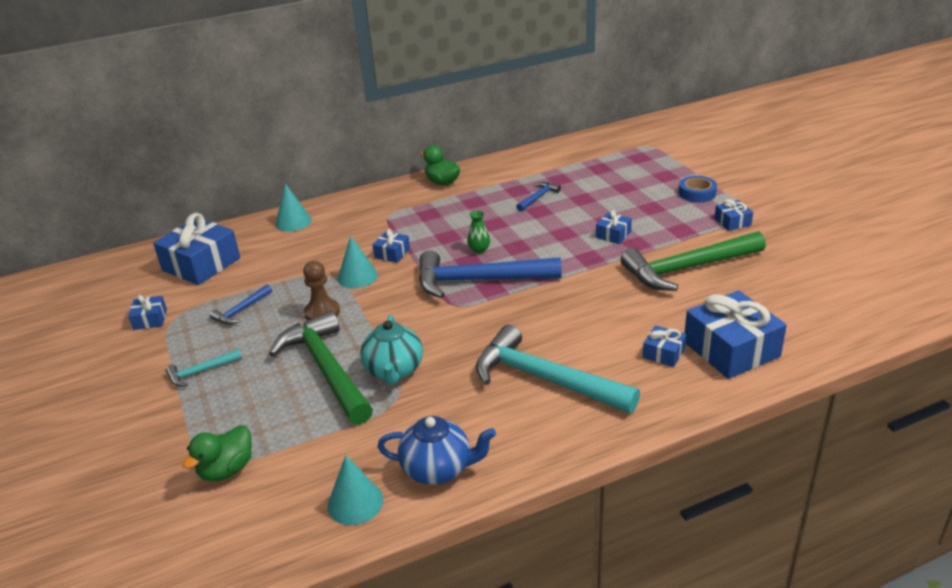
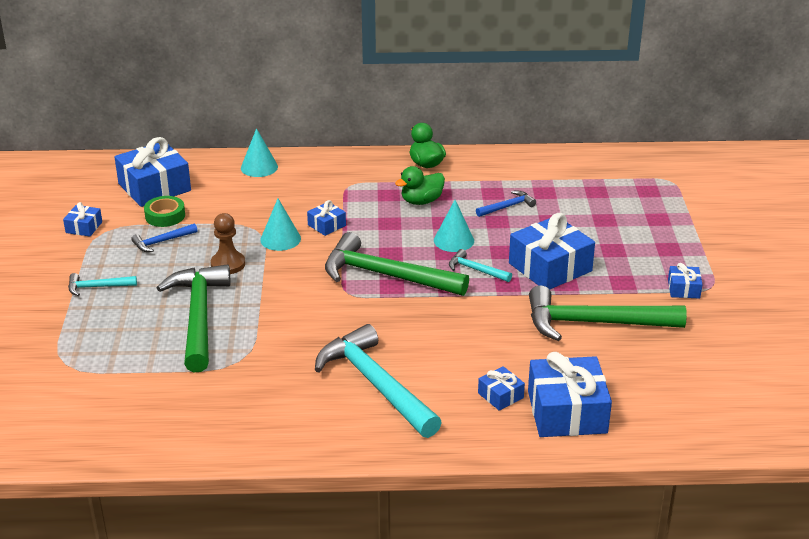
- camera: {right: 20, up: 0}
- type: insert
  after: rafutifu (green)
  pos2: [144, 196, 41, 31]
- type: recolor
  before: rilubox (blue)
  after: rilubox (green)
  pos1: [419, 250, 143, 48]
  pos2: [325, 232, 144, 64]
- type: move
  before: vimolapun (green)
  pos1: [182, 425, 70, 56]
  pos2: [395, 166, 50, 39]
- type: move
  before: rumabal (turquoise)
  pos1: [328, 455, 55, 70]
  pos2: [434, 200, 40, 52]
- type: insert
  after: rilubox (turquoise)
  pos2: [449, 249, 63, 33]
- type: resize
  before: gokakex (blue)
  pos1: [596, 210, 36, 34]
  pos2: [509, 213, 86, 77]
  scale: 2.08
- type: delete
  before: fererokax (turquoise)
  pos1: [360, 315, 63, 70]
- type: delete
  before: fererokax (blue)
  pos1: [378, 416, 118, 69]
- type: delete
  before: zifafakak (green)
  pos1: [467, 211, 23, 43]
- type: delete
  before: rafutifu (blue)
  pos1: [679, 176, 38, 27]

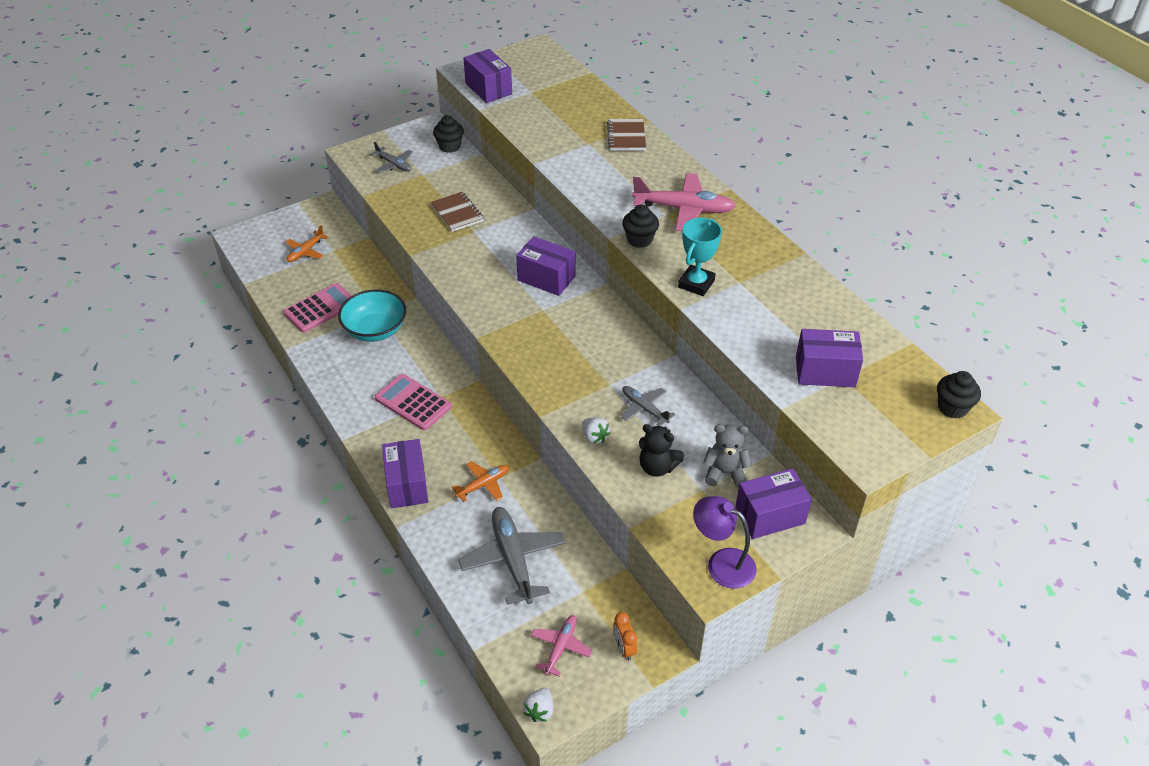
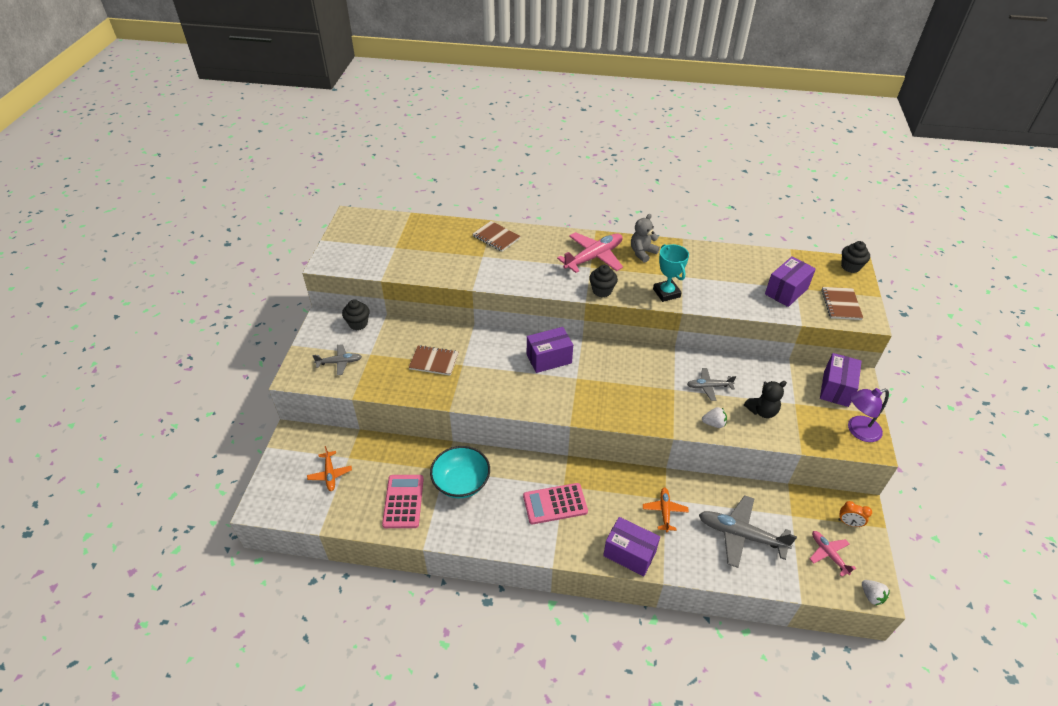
- camera: {right: -50, up: 0}
- type: move
  before: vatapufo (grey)
  pos1: [703, 424, 49, 64]
  pos2: [631, 214, 29, 49]
- type: insert
  after: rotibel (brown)
  pos2: [821, 287, 42, 33]
- type: delete
  before: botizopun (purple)
  pos1: [463, 49, 49, 54]

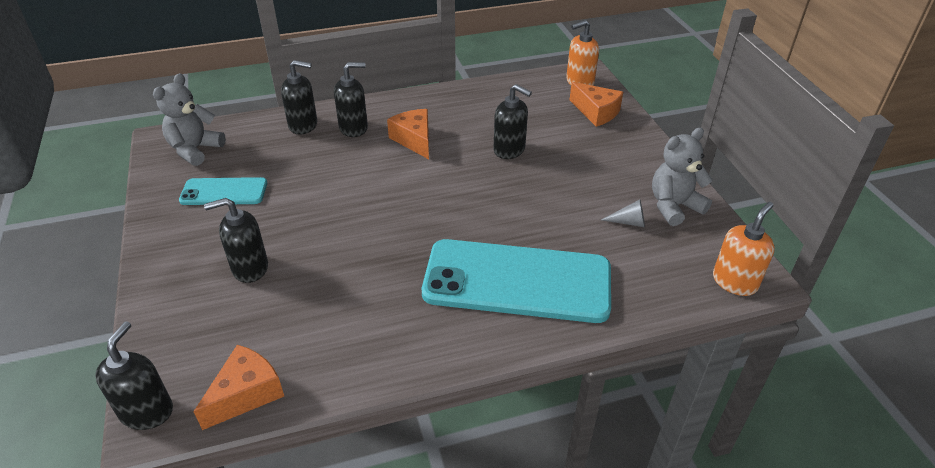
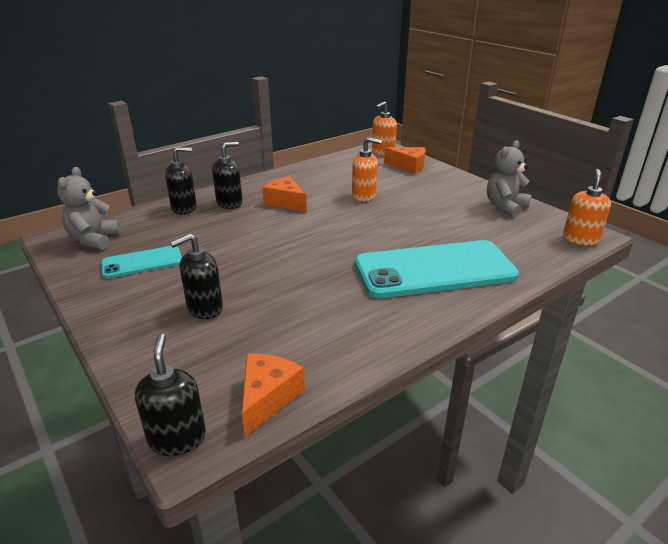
- camera: {right: -20, up: -10}
- type: recolor
  before: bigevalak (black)
  after: bigevalak (orange)
  pos1: [493, 84, 39, 75]
  pos2: [352, 137, 30, 65]
- type: delete
  before: rumabal (grey)
  pos1: [601, 199, 44, 28]

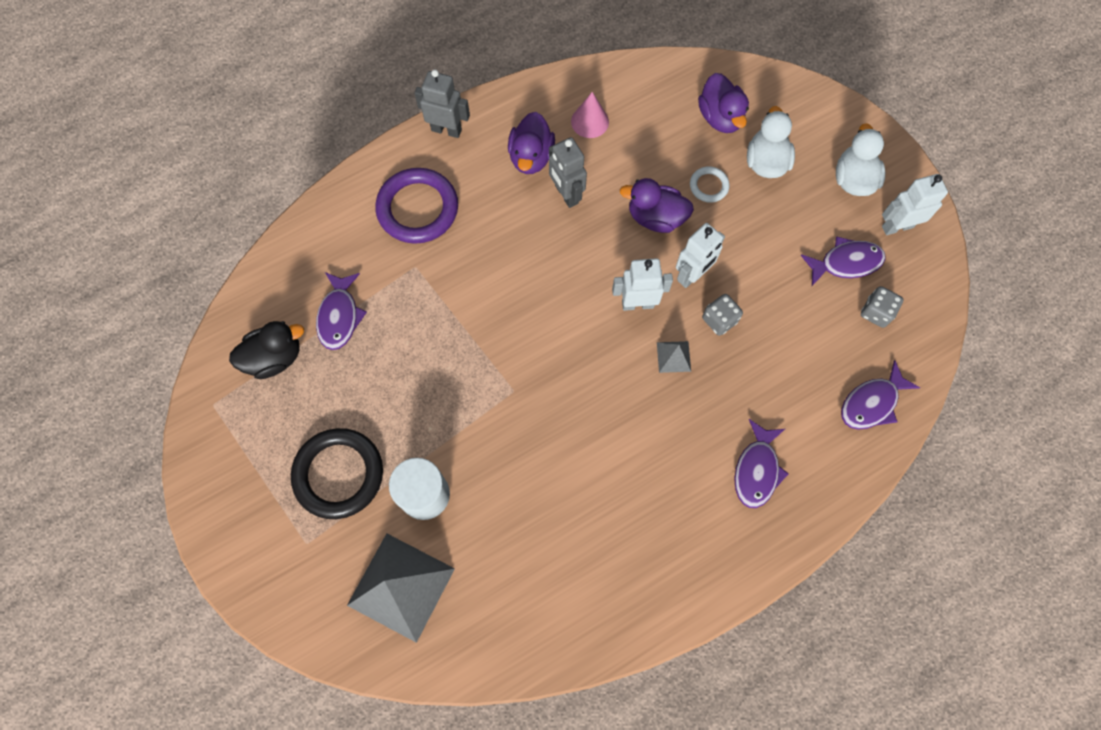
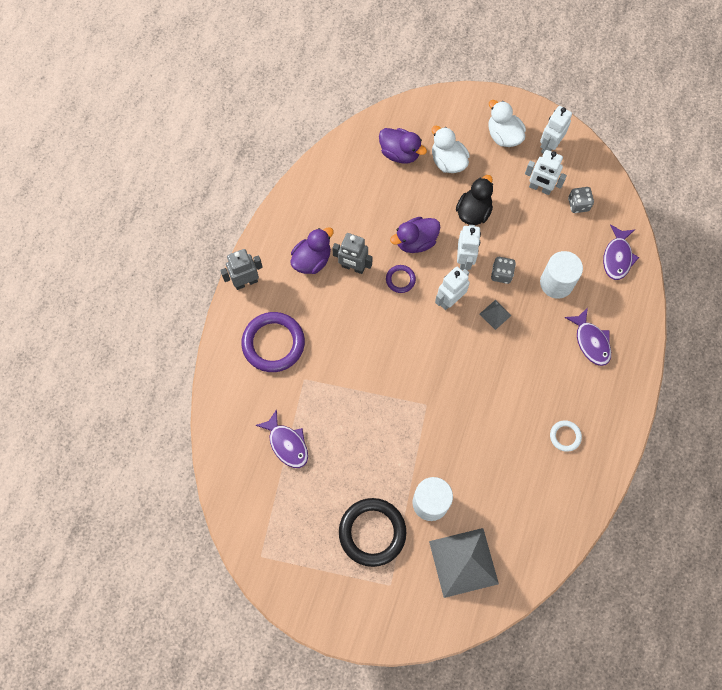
- camera: {right: -40, up: 0}
- type: rotate
  before: vimolapun (purple)
  pos1: [508, 112, 47, 62]
  pos2: [291, 227, 43, 47]
  turn: -105
- type: insert
  after: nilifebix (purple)
  pos2: [386, 265, 30, 28]
- type: move
  before: vimolapun (black)
  pos1: [229, 321, 75, 58]
  pos2: [456, 175, 37, 50]
- type: replace
  before: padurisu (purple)
  after: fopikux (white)
  pos1: [801, 236, 85, 50]
  pos2: [525, 150, 42, 45]
- type: insert
  after: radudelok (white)
  pos2: [540, 251, 43, 48]
- type: move
  before: nilifebix (white)
  pos1: [690, 166, 40, 37]
  pos2: [550, 420, 32, 32]
- type: delete
  before: rumabal (pink)
  pos1: [571, 92, 38, 46]

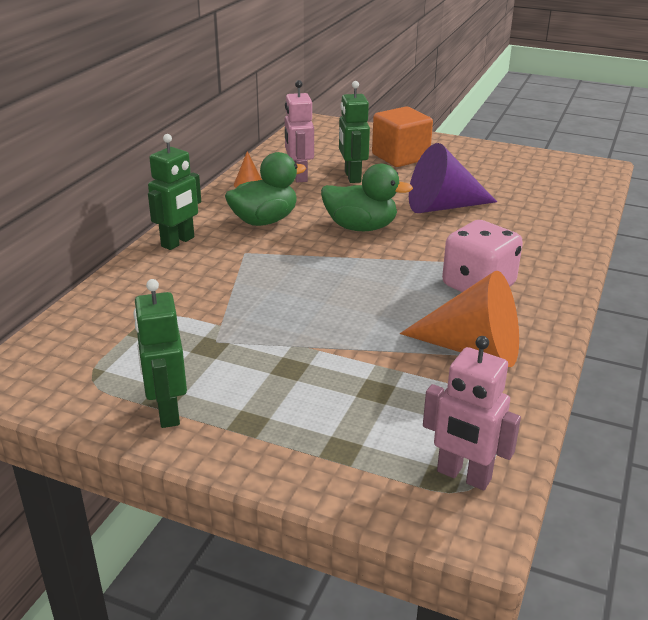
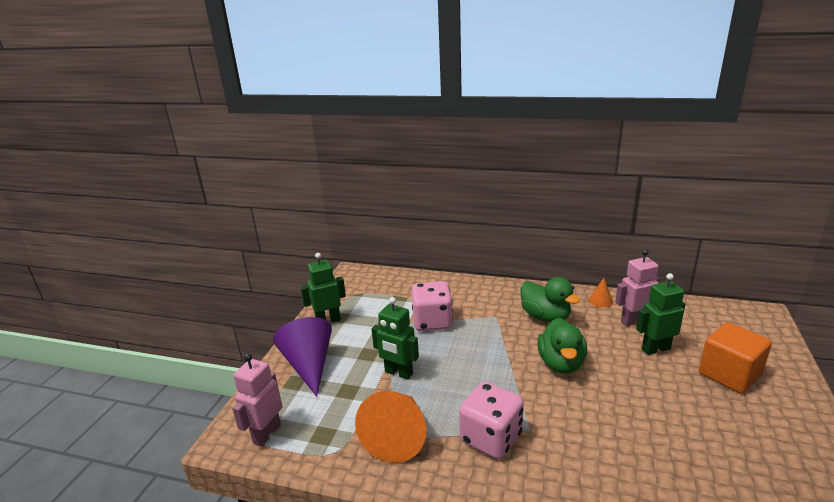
- camera: {right: 85, up: -5}
- type: move
  before: rumabal (purple)
  pos1: [409, 143, 88, 70]
  pos2: [273, 317, 59, 80]
- type: move
  before: fopikux (green)
  pos1: [148, 134, 53, 116]
  pos2: [372, 297, 47, 83]
- type: insert
  after: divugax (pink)
  pos2: [412, 281, 41, 50]

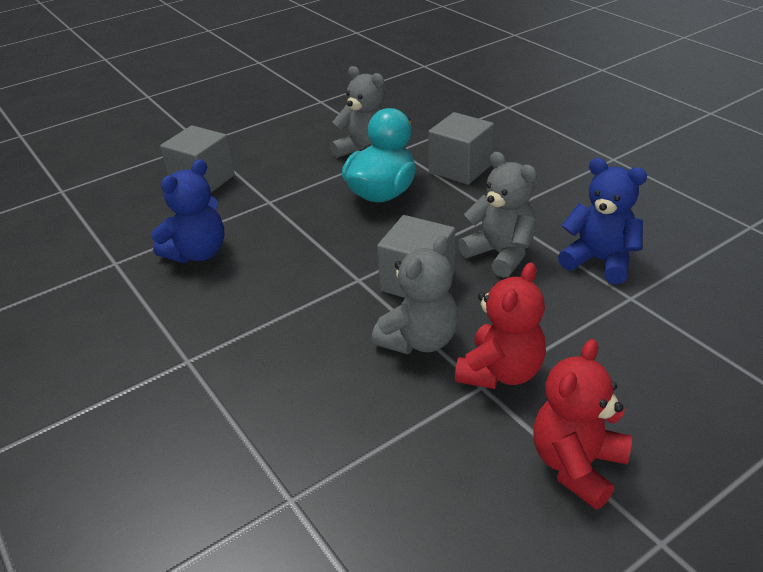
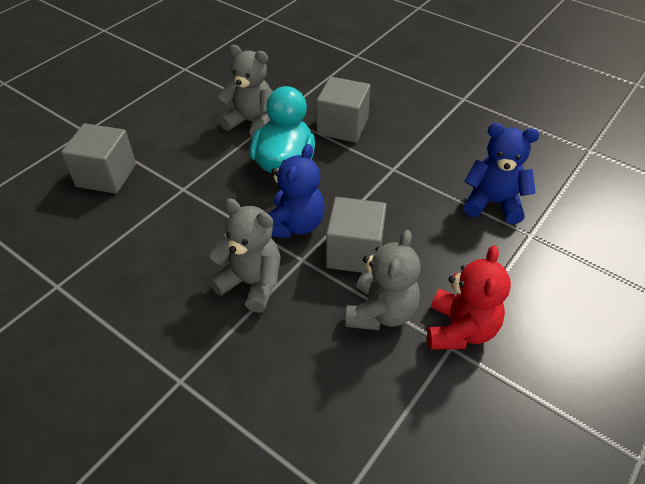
- camera: {right: -20, up: 10}
- type: move
  before: vatapufo (grey)
  pos1: [458, 152, 79, 126]
  pos2: [209, 198, 71, 115]
- type: move
  before: vatapufo (blue)
  pos1: [151, 159, 74, 104]
  pos2: [267, 144, 58, 94]
- type: delete
  before: vatapufo (red)
  pos1: [533, 339, 99, 170]

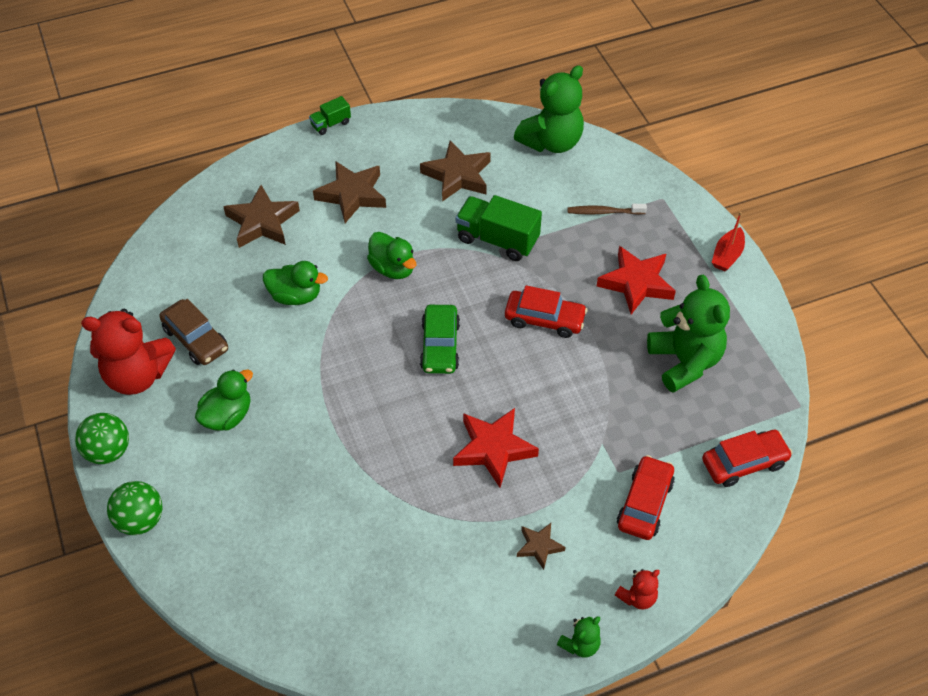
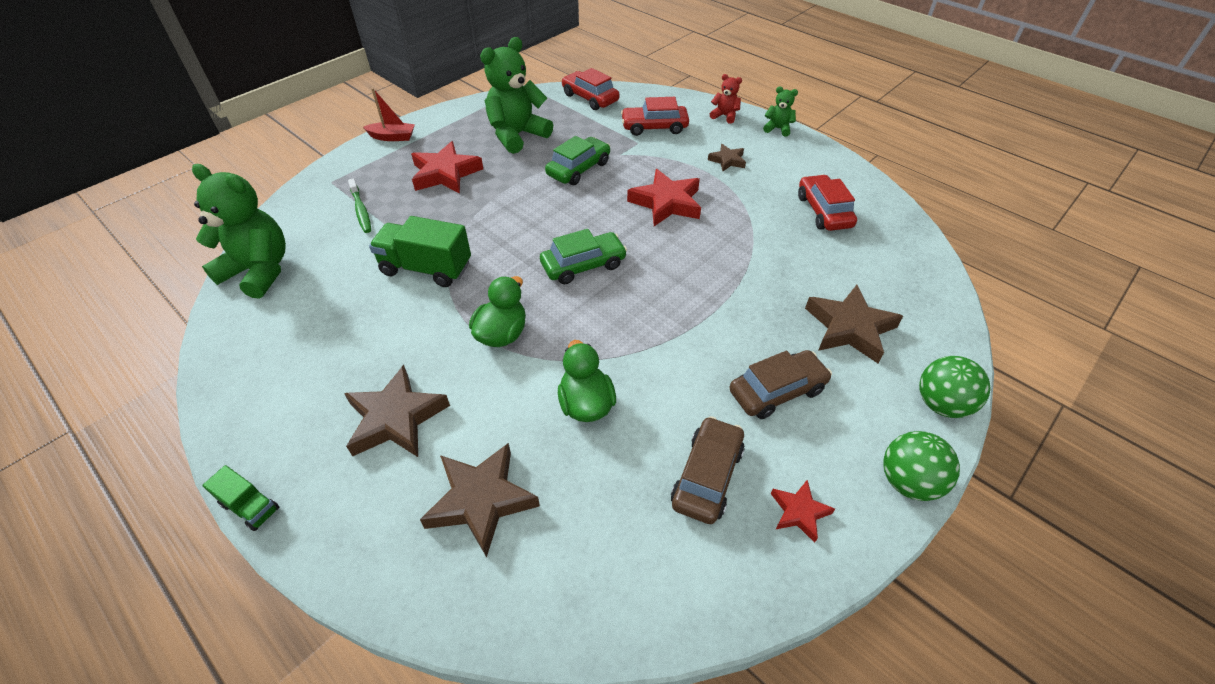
- camera: {right: -115, up: -5}
- type: recolor
  before: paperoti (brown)
  after: paperoti (green)
  pos1: [567, 204, 80, 11]
  pos2: [348, 178, 23, 55]
- type: rotate
  before: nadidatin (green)
  pos1: [456, 195, 86, 66]
  pos2: [369, 216, 102, 71]
  turn: 105
- type: insert
  after: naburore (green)
  pos2: [545, 136, 65, 49]
- type: replace
  before: vimolapun (green)
  after: naburore (brown)
  pos1: [195, 369, 58, 62]
  pos2: [730, 350, 102, 69]
- type: replace
  before: vatapufo (red)
  after: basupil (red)
  pos1: [81, 309, 95, 86]
  pos2: [771, 480, 64, 63]
- type: move
  before: naburore (red)
  pos1: [505, 285, 82, 53]
  pos2: [798, 175, 59, 56]
- type: move
  before: basupil (brown)
  pos1: [420, 140, 71, 62]
  pos2: [805, 285, 98, 78]

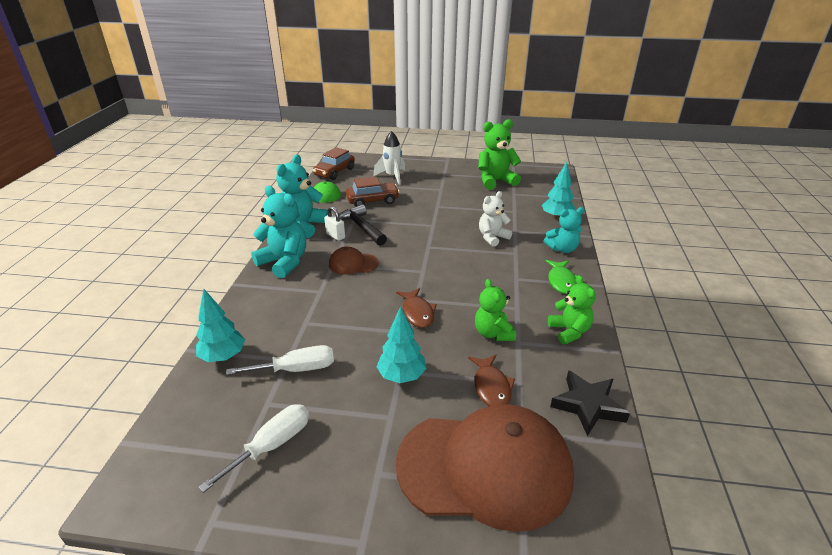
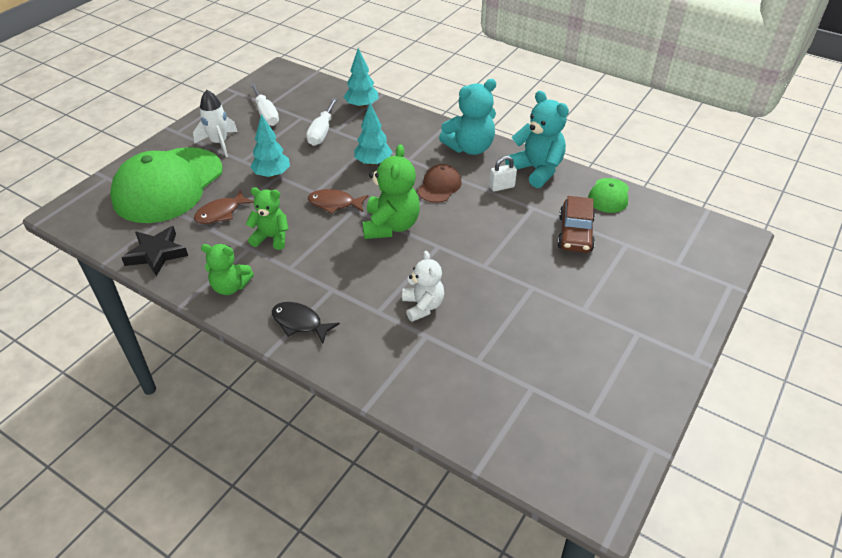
- camera: {right: 115, up: 10}
- type: recolor
  before: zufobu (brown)
  after: zufobu (green)
  pos1: [396, 404, 178, 128]
  pos2: [110, 147, 113, 76]
- type: move
  before: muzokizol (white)
  pos1: [373, 131, 32, 54]
  pos2: [193, 90, 45, 67]
- type: rotate
  before: padurisu (brown)
  pos1: [468, 354, 47, 52]
  pos2: [194, 190, 60, 34]
  turn: -60
- type: recolor
  before: padurisu (green)
  after: padurisu (black)
  pos1: [546, 260, 31, 34]
  pos2: [272, 302, 68, 41]
- type: move
  before: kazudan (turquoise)
  pos1: [542, 162, 33, 58]
  pos2: [354, 103, 38, 63]
- type: move
  before: vatapufo (green)
  pos1: [478, 119, 43, 71]
  pos2: [363, 144, 57, 95]
- type: delete
  before: naburore (brown)
  pos1: [313, 147, 42, 33]
- type: delete
  before: rilubox (black)
  pos1: [339, 204, 48, 42]
- type: delete
  before: vatapufo (turquoise)
  pos1: [544, 207, 41, 46]

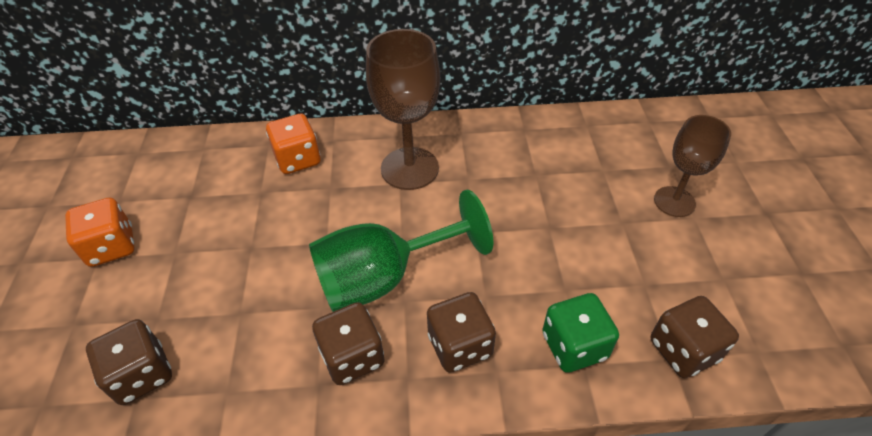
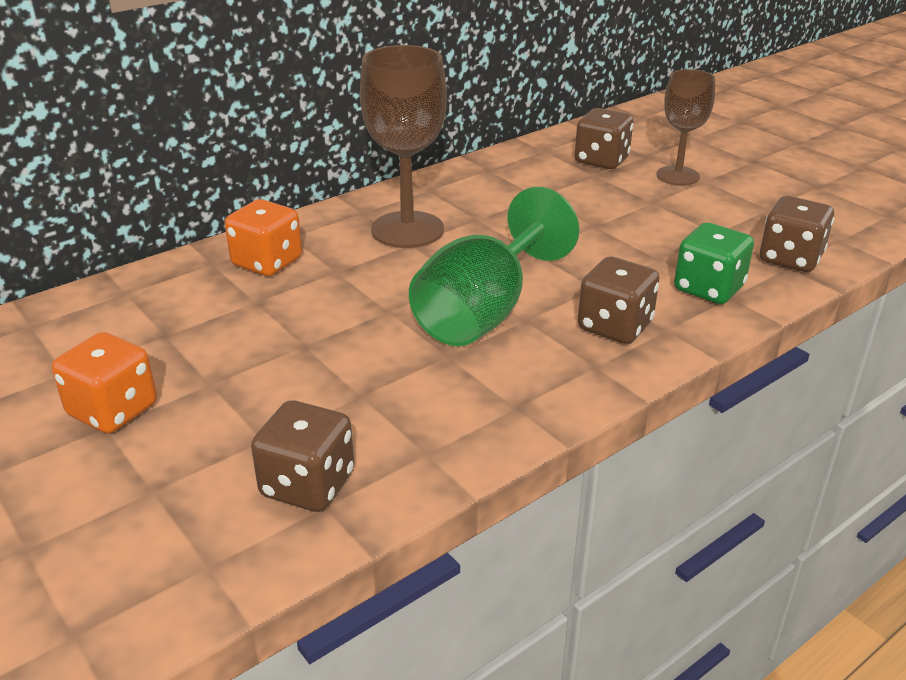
- camera: {right: -35, up: -15}
- type: move
  before: divugax (brown)
  pos1: [312, 302, 73, 83]
  pos2: [575, 108, 58, 61]

